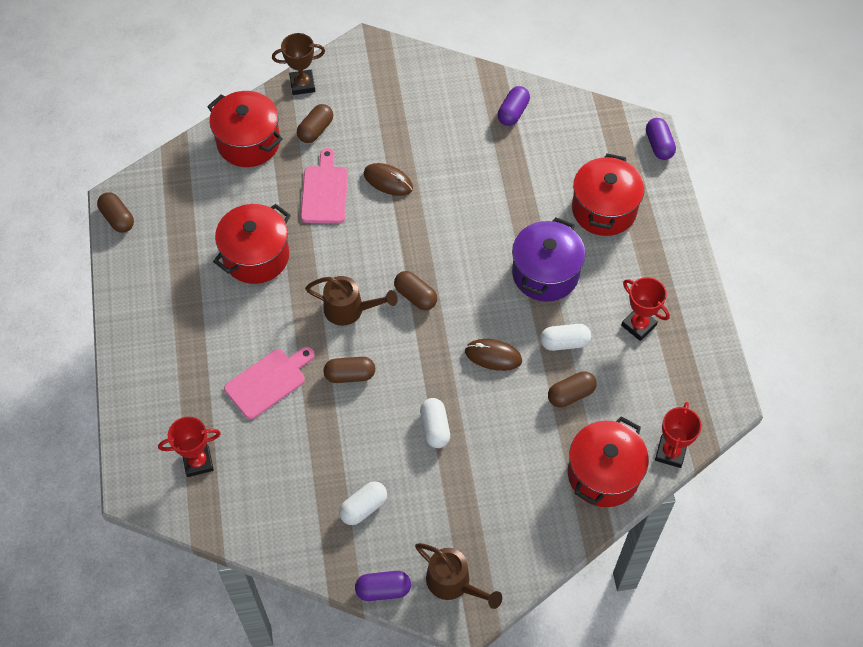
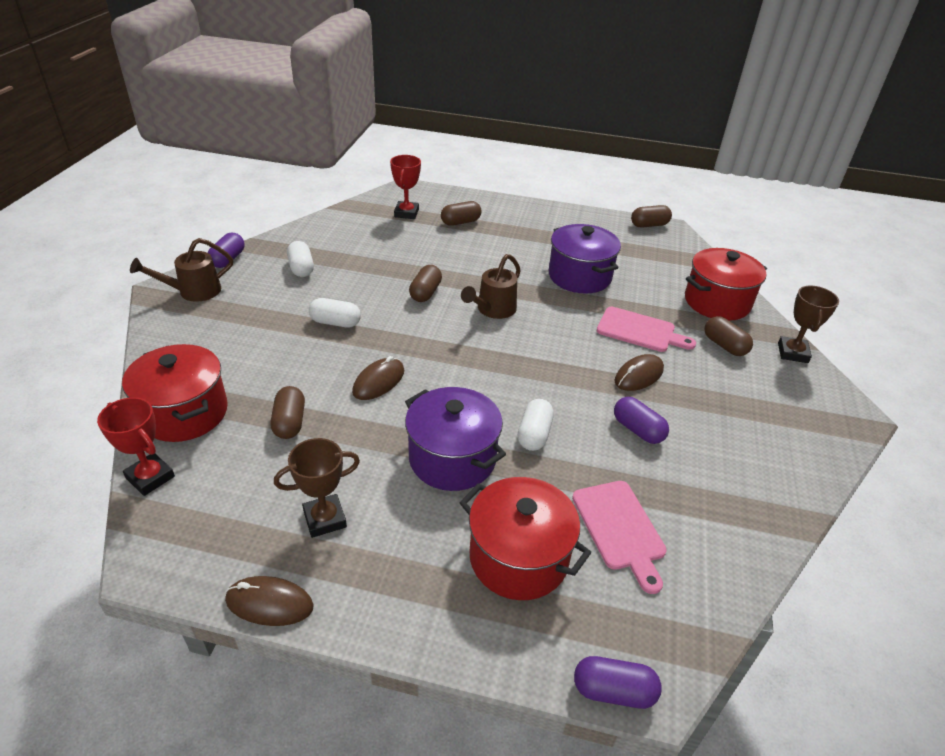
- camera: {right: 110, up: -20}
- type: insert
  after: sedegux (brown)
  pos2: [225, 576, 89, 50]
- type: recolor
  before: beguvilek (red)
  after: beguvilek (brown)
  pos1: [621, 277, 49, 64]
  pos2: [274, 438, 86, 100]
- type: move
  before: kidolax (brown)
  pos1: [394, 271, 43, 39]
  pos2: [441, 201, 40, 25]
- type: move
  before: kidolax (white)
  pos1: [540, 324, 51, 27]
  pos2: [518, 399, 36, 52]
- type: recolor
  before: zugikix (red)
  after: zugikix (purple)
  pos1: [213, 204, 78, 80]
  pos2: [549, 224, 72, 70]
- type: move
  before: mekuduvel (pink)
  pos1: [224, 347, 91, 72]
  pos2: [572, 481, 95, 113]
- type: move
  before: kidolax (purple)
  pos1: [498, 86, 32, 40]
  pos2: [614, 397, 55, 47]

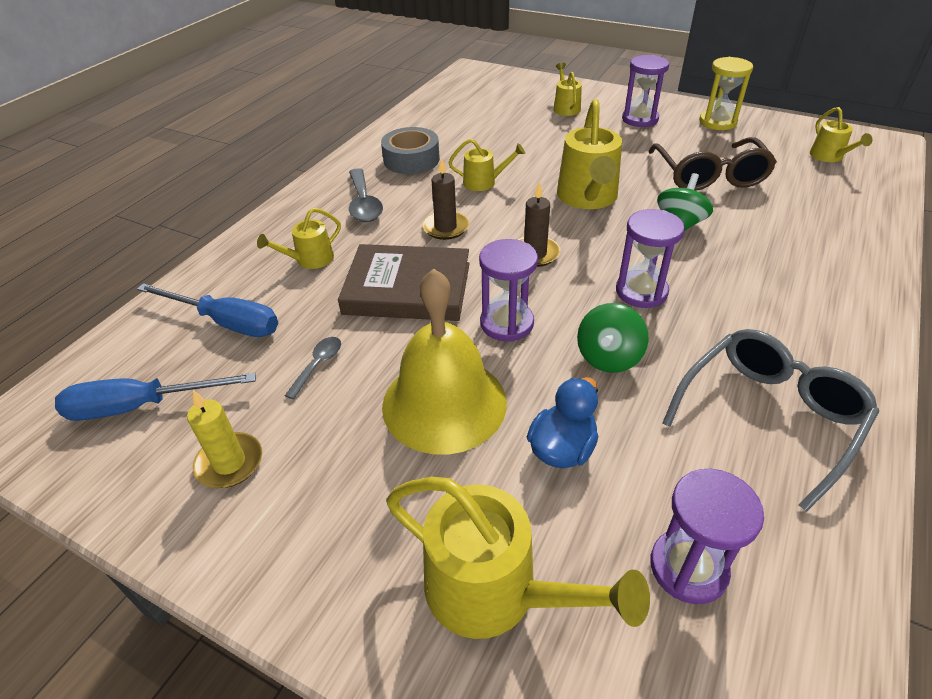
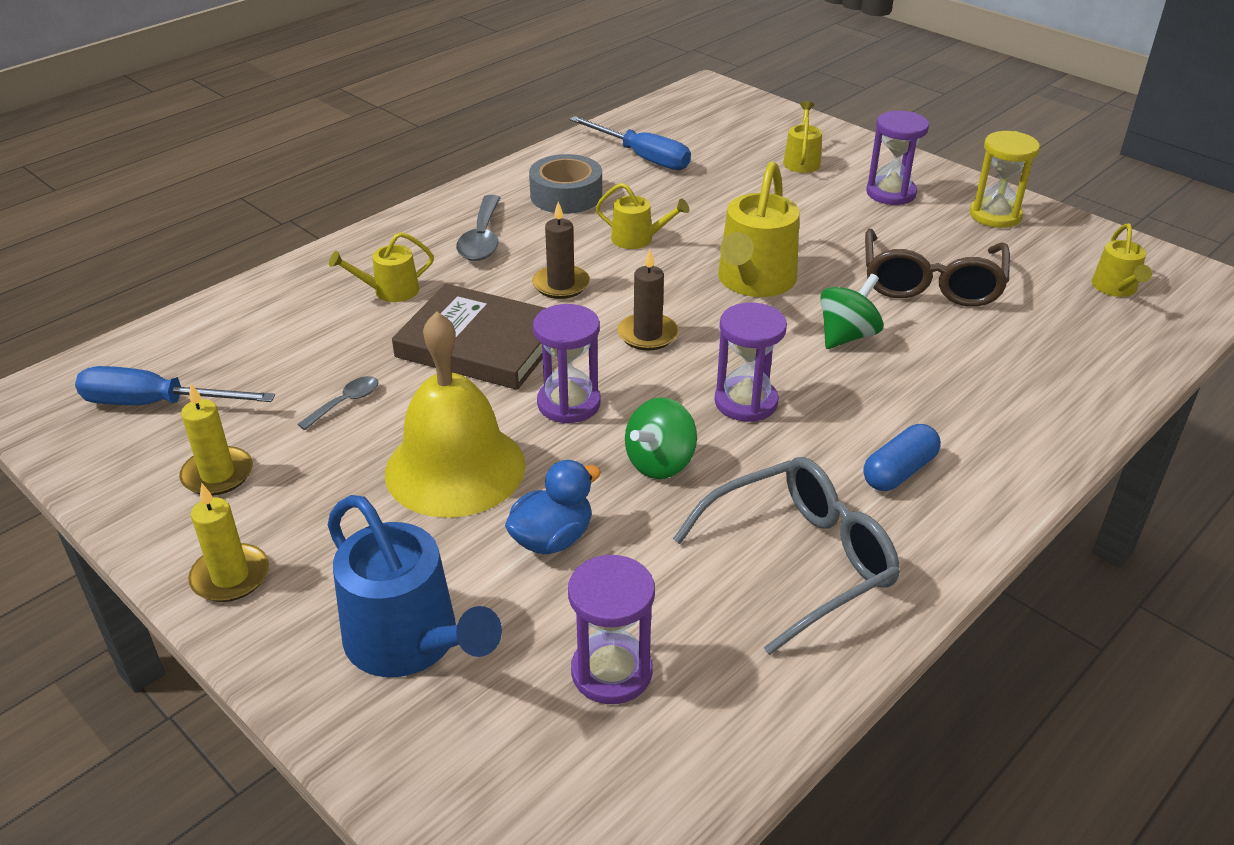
- camera: {right: 15, up: -5}
- type: insert
  after: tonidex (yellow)
  pos2: [188, 483, 81, 119]
- type: recolor
  before: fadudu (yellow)
  after: fadudu (blue)
  pos1: [386, 477, 264, 162]
  pos2: [328, 495, 174, 182]
- type: move
  before: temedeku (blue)
  pos1: [137, 283, 141, 54]
  pos2: [570, 116, 121, 54]
- type: insert
  after: kidolax (blue)
  pos2: [863, 424, 78, 67]

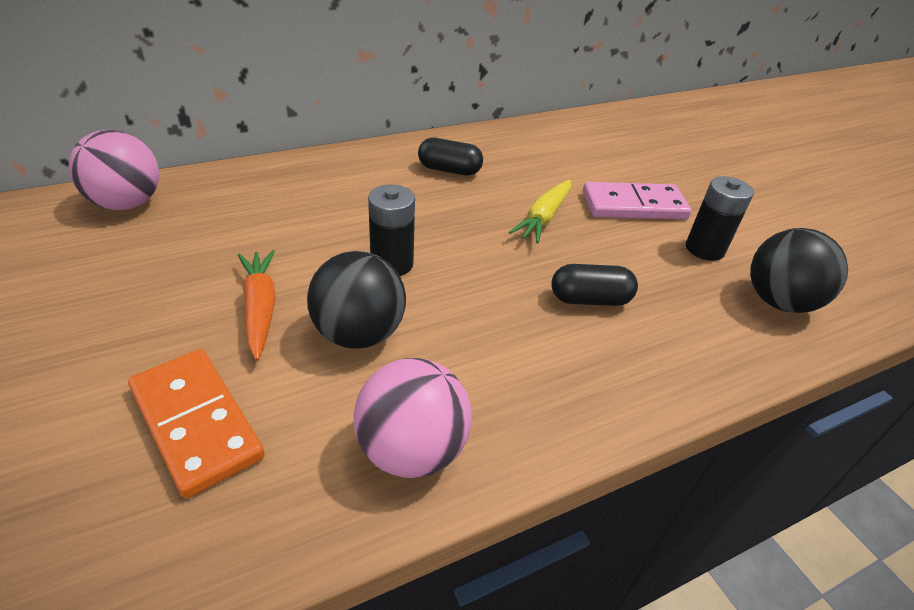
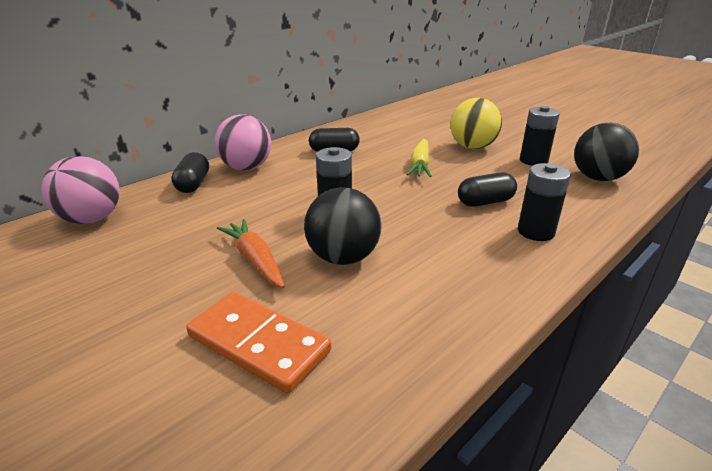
- camera: {right: -15, up: -10}
- type: insert
  after: kidolax (black)
  pos2: [171, 152, 38, 41]
- type: move
  before: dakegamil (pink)
  pos1: [353, 358, 118, 120]
  pos2: [215, 114, 56, 57]
- type: replace
  before: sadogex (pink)
  after: dakegamil (yellow)
  pos1: [583, 182, 109, 37]
  pos2: [450, 98, 52, 51]
- type: insert
  after: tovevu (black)
  pos2: [518, 163, 53, 78]

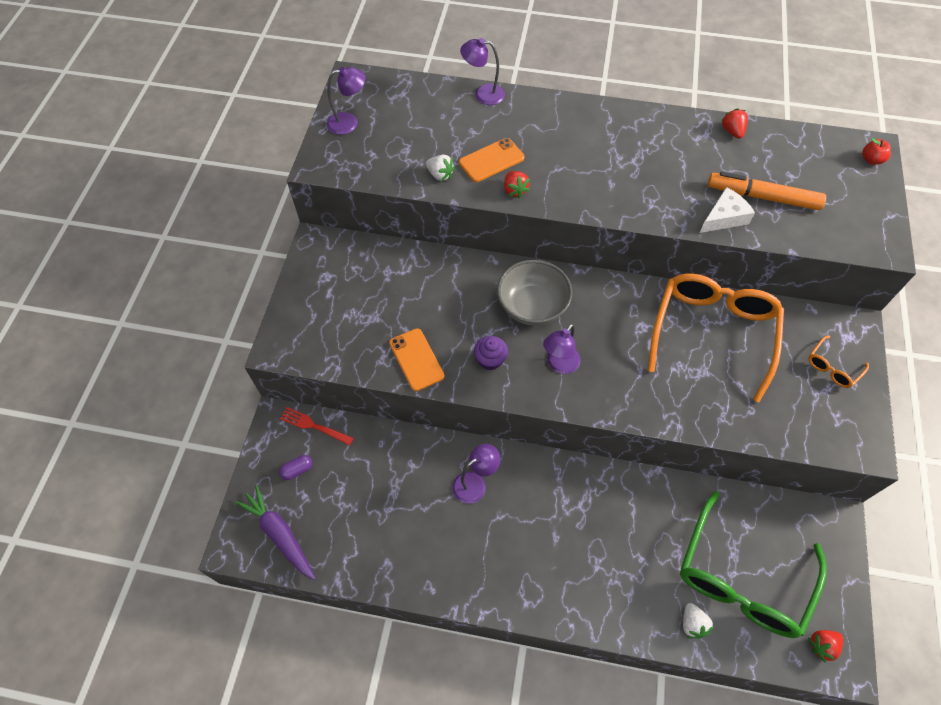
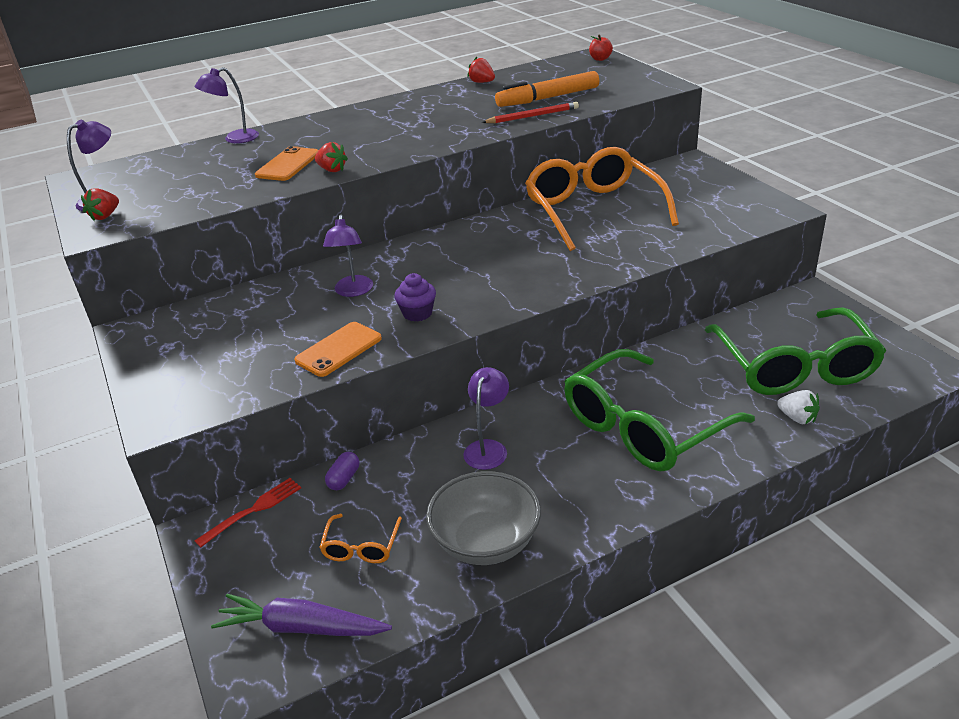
- camera: {right: -35, up: -25}
- type: move
  before: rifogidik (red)
  pos1: [808, 630, 35, 33]
  pos2: [81, 188, 38, 33]
- type: rotate
  before: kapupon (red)
  pos1: [280, 407, 74, 38]
  pos2: [195, 478, 106, 70]
  turn: 150
- type: rotate
  before: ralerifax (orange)
  pos1: [389, 328, 55, 63]
  pos2: [294, 322, 88, 55]
  turn: -75
- type: move
  before: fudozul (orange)
  pos1: [808, 336, 61, 52]
  pos2: [319, 514, 83, 49]
- type: move
  before: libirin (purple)
  pos1: [543, 324, 38, 50]
  pos2: [323, 215, 50, 82]
- type: move
  before: kidolax (purple)
  pos1: [279, 455, 33, 25]
  pos2: [325, 452, 34, 38]
- type: move
  before: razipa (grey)
  pos1: [497, 260, 76, 66]
  pos2: [426, 471, 115, 94]
- type: replace
  before: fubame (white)
  after: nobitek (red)
  pos1: [700, 187, 55, 46]
  pos2: [482, 102, 97, 21]
- type: insert
  after: fudozul (green)
  pos2: [564, 349, 191, 123]
- type: delete
  before: rifogidik (white)
  pos1: [426, 155, 29, 26]

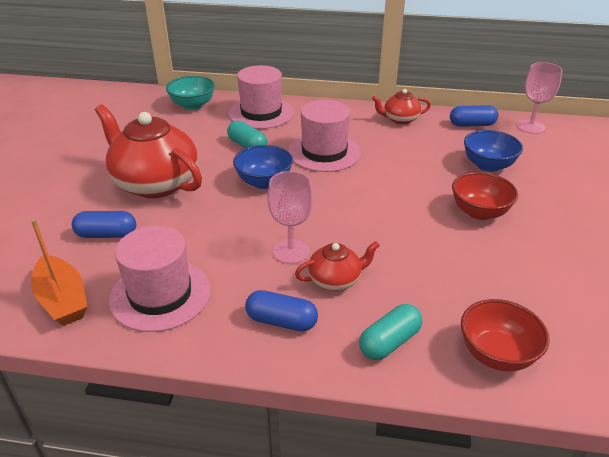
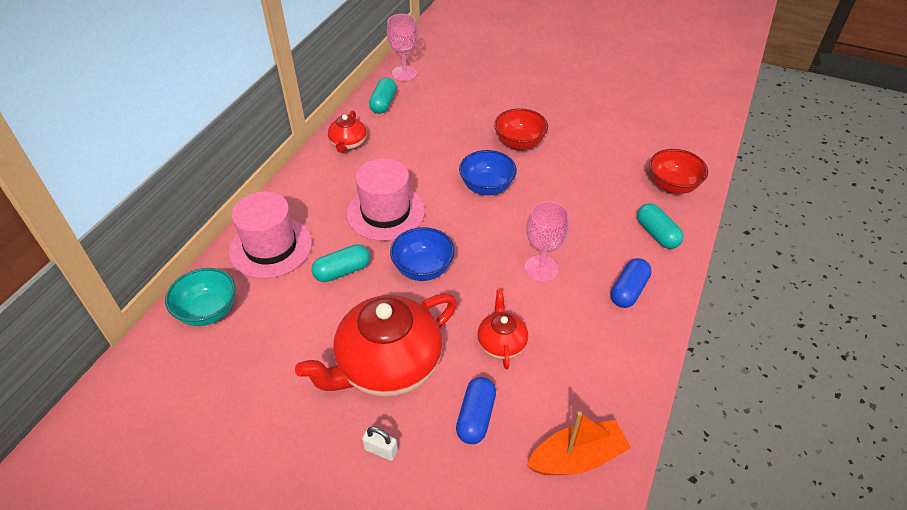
- camera: {right: -75, up: 10}
- type: insert
  after: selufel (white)
  pos2: [362, 426, 36, 35]
- type: recolor
  before: kidolax (blue)
  after: kidolax (turquoise)
  pos1: [450, 105, 48, 22]
  pos2: [369, 77, 28, 37]
- type: move
  before: razipa (blue)
  pos1: [464, 130, 59, 42]
  pos2: [459, 150, 58, 45]
- type: move
  before: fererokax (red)
  pos1: [295, 241, 85, 50]
  pos2: [477, 290, 51, 79]
- type: delete
  before: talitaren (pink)
  pos1: [109, 226, 102, 106]

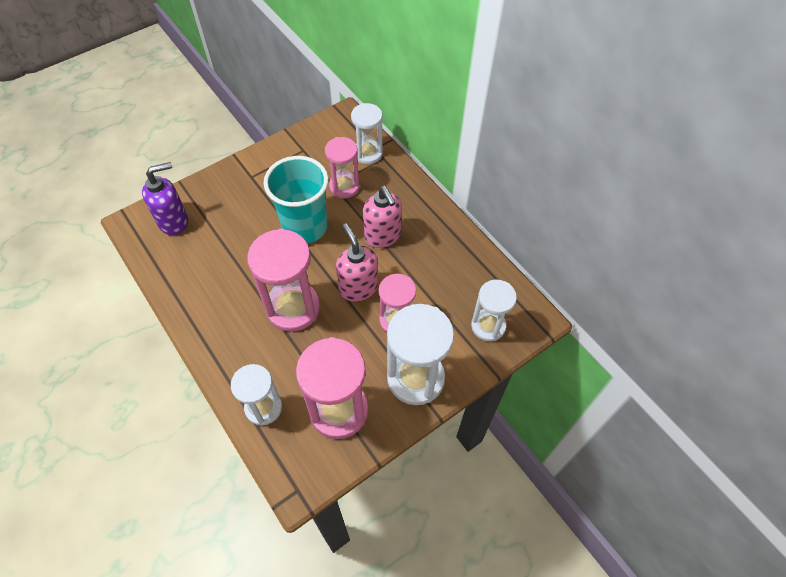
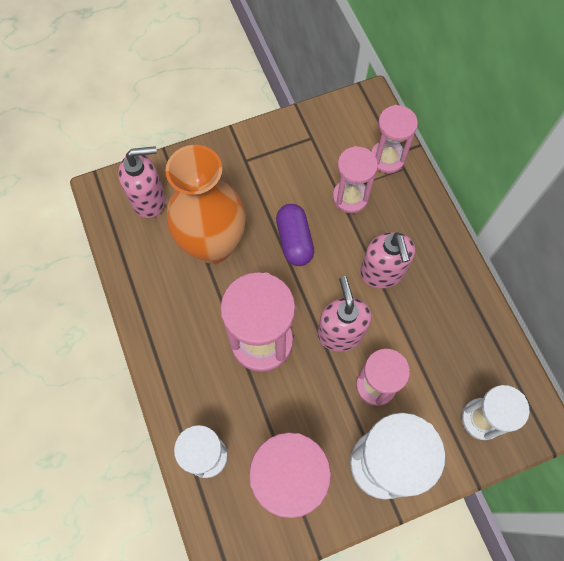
- camera: {right: 15, up: 10}
- type: recolor
  before: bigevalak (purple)
  after: bigevalak (pink)
  pos1: [142, 162, 46, 73]
  pos2: [118, 146, 48, 72]
- type: insert
  after: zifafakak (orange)
  pos2: [165, 145, 81, 119]
- type: replace
  before: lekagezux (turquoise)
  after: kidolax (purple)
  pos1: [263, 156, 66, 88]
  pos2: [276, 204, 38, 62]
- type: recolor
  before: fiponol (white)
  after: fiponol (pink)
  pos1: [351, 103, 32, 61]
  pos2: [371, 105, 47, 68]

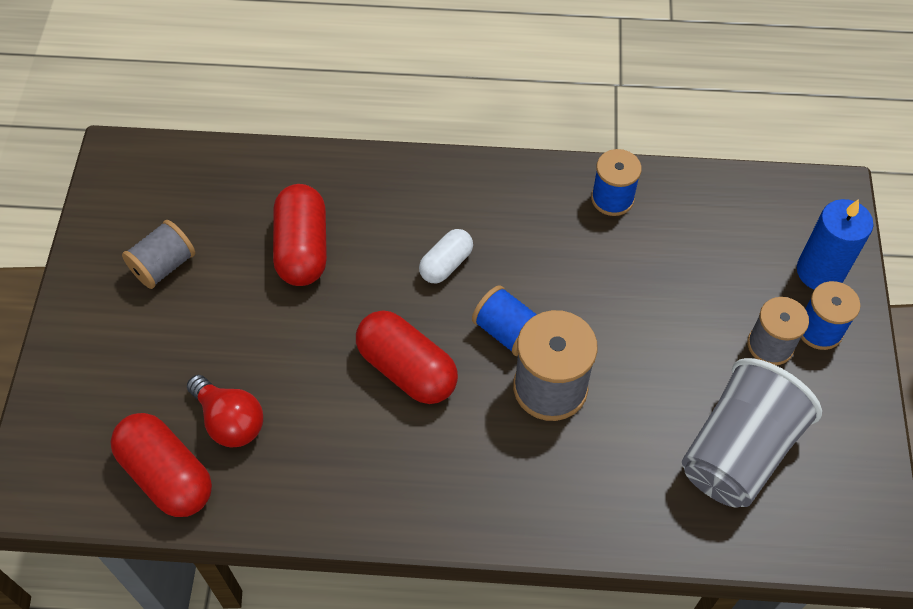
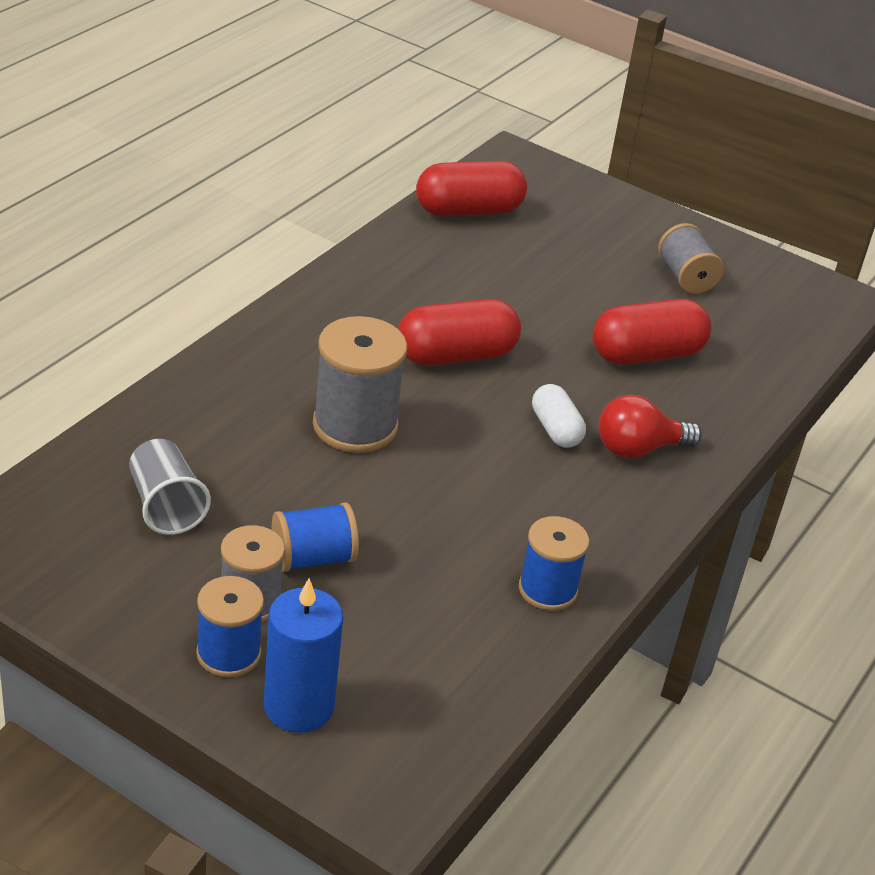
- camera: {right: 115, up: -20}
- type: resize
  before: lekagezux (grey)
  pos1: [682, 358, 140, 149]
  pos2: [129, 439, 82, 96]
  scale: 0.59
- type: move
  before: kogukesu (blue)
  pos1: [472, 285, 65, 71]
  pos2: [272, 502, 87, 70]
- type: rotate
  before: kidolax (red)
  pos1: [273, 184, 54, 102]
  pos2: [593, 299, 118, 66]
  turn: -45
- type: move
  before: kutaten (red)
  pos1: [187, 375, 76, 72]
  pos2: [598, 394, 104, 65]

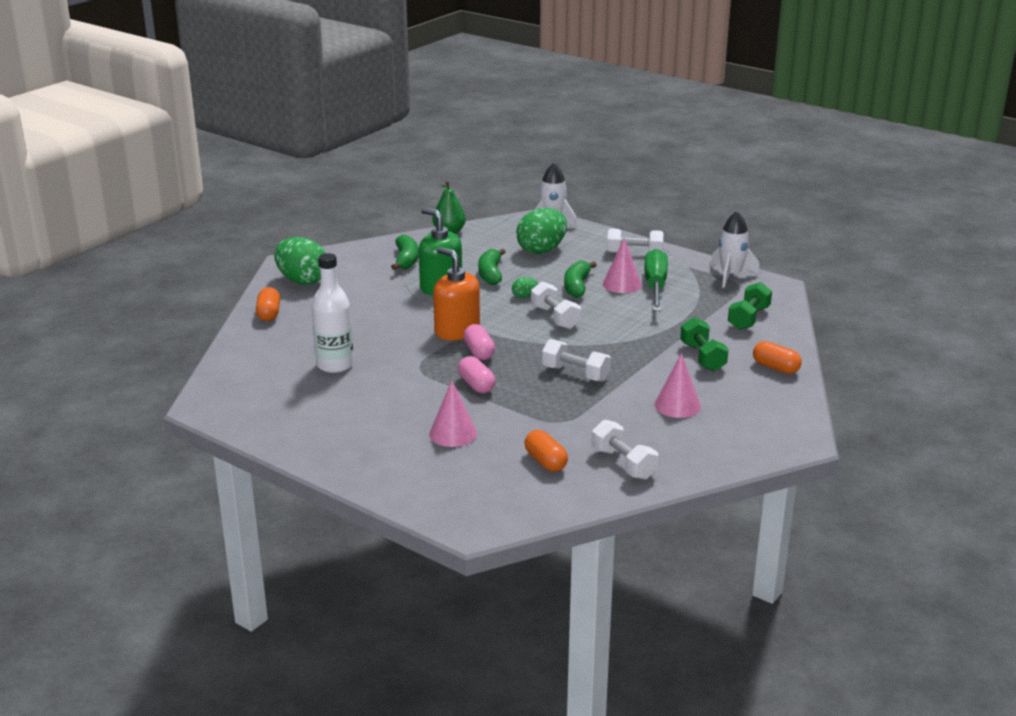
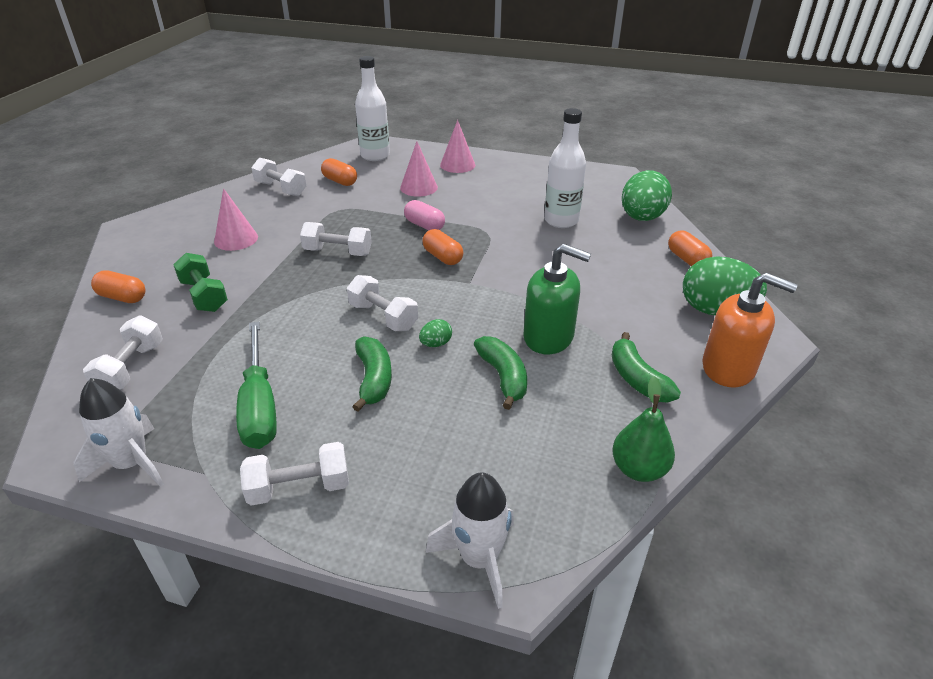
- camera: {right: 160, up: 10}
- type: recolor
  before: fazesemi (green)
  after: fazesemi (white)
  pos1: [728, 282, 44, 48]
  pos2: [83, 316, 80, 74]
- type: insert
  after: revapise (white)
  pos2: [355, 56, 35, 105]
- type: recolor
  before: kidolax (pink)
  after: kidolax (orange)
  pos1: [463, 324, 32, 36]
  pos2: [422, 229, 42, 36]
- type: move
  before: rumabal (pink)
  pos1: [603, 238, 39, 55]
  pos2: [440, 120, 35, 53]
- type: move
  before: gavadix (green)
  pos1: [516, 208, 51, 46]
  pos2: [622, 170, 50, 51]
- type: move
  before: bigevalak (orange)
  pos1: [433, 247, 47, 94]
  pos2: [702, 273, 96, 114]

